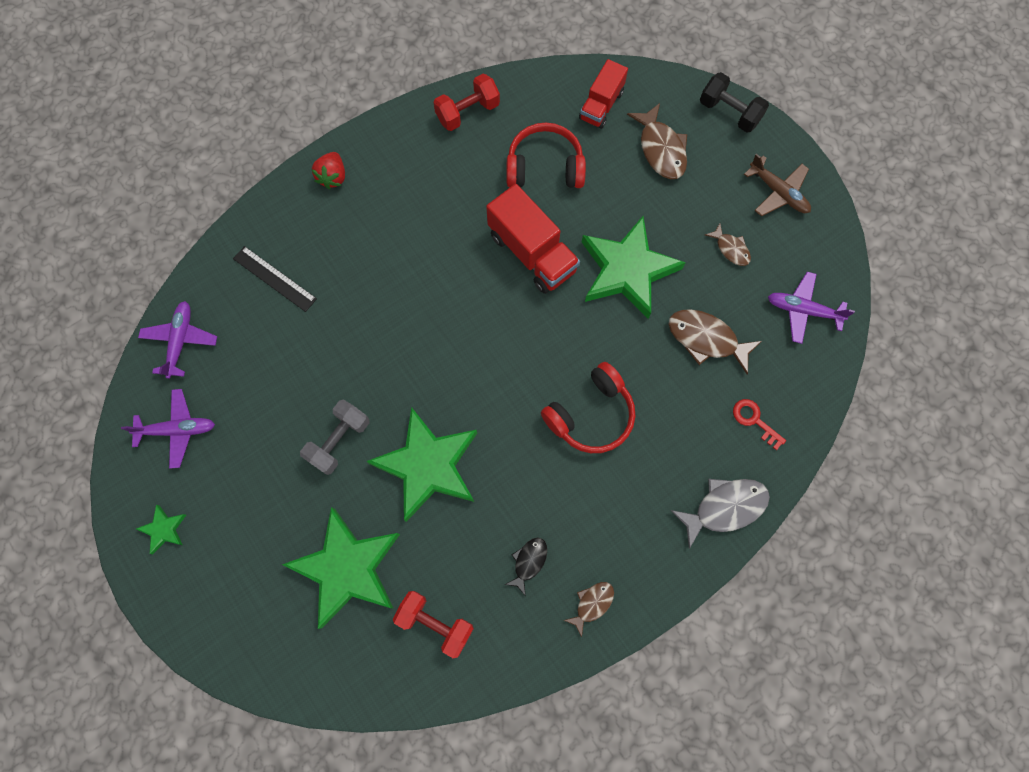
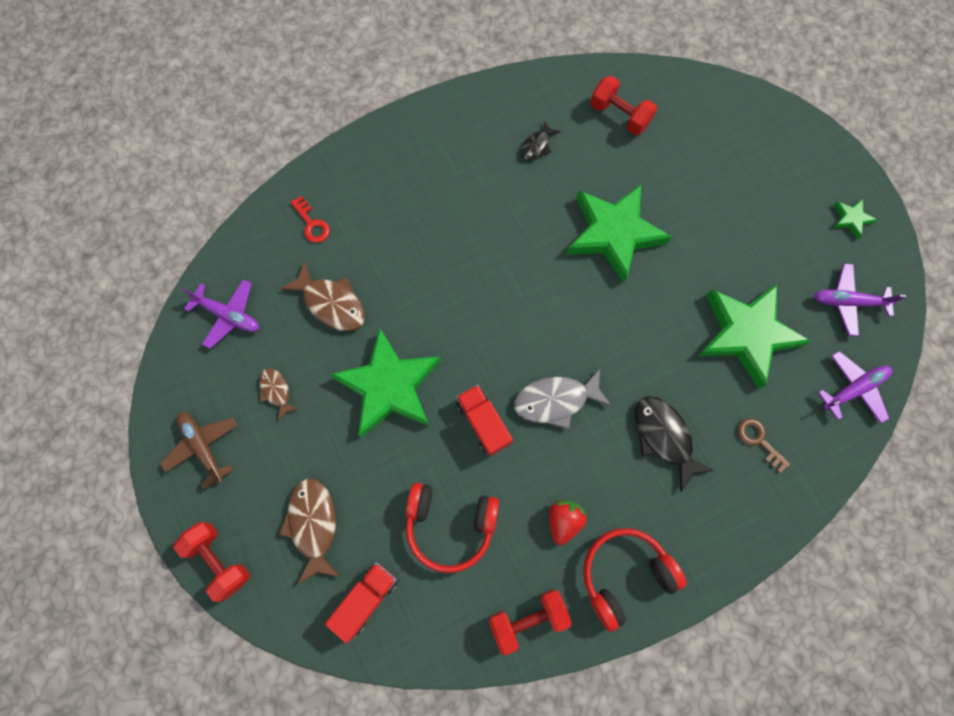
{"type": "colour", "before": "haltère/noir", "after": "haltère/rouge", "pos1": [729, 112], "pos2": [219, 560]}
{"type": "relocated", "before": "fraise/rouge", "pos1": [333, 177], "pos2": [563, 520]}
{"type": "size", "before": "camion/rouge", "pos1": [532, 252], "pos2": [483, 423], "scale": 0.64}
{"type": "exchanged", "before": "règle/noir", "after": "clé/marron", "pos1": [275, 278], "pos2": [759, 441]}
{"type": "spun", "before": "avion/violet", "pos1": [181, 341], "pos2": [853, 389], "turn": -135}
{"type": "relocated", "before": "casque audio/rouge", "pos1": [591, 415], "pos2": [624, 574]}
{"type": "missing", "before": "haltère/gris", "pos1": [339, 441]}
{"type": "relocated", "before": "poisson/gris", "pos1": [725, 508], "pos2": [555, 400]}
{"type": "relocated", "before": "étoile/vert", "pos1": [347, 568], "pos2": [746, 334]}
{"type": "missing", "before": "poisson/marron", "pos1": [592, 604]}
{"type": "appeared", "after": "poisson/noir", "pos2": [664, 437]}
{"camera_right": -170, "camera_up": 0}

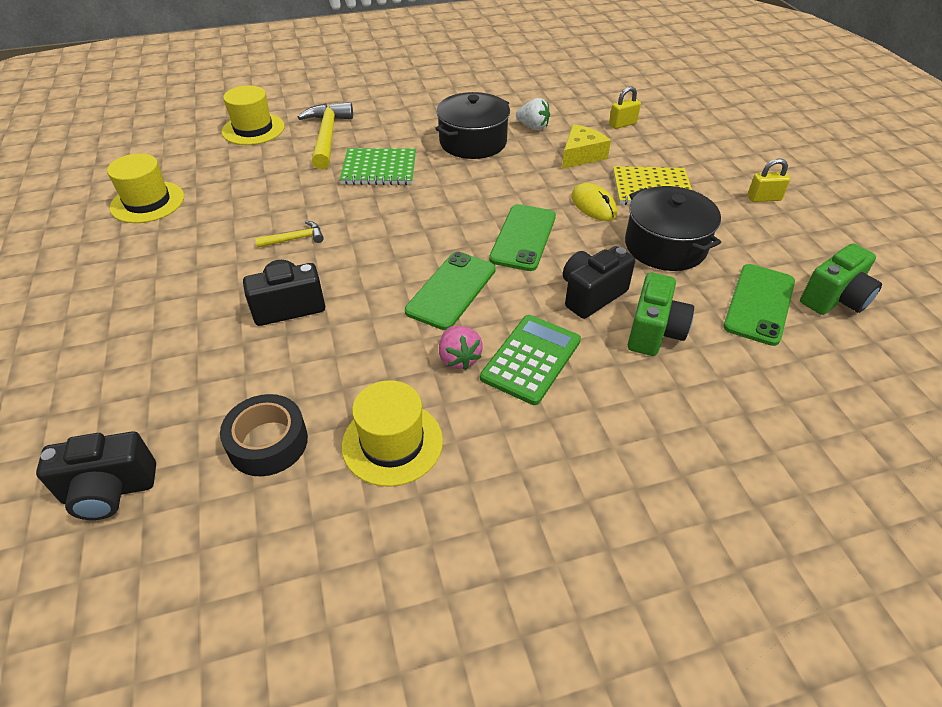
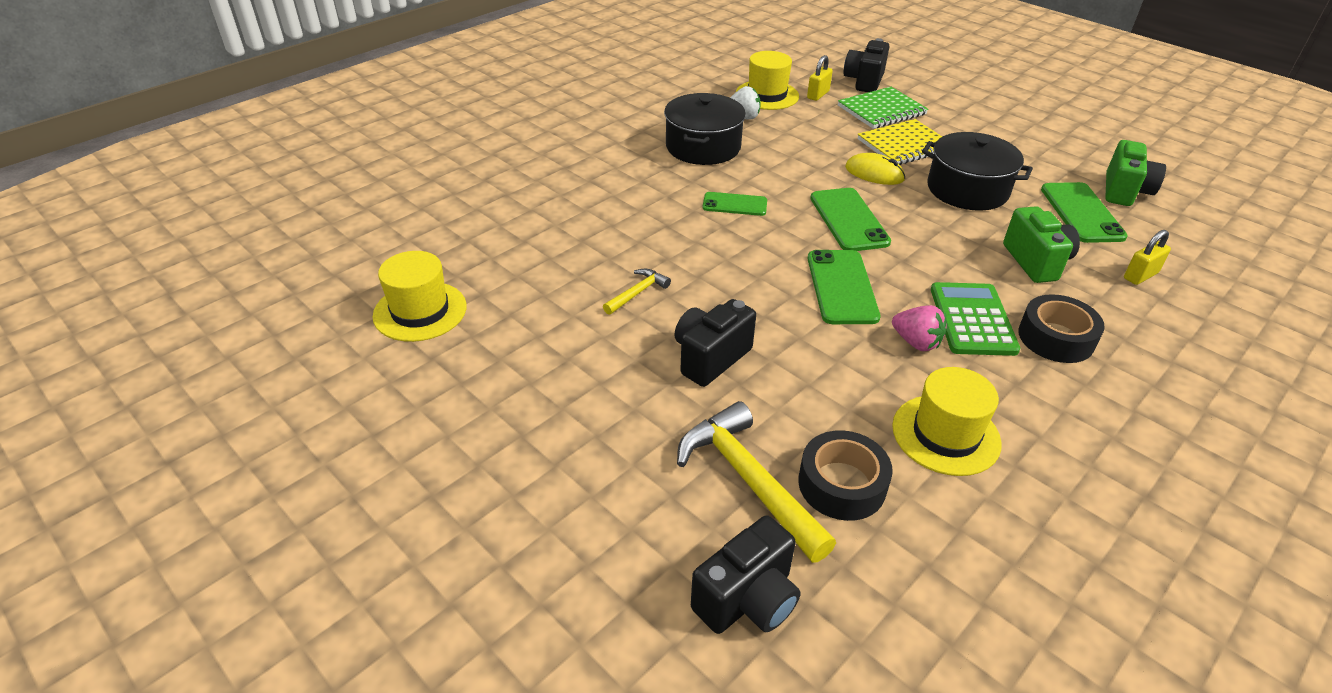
{"type": "relocated", "before": "chapeau/jaune", "pos1": [253, 129], "pos2": [767, 95]}
{"type": "relocated", "before": "marteau/jaune", "pos1": [327, 136], "pos2": [748, 480]}
{"type": "missing", "before": "fromage/jaune", "pos1": [581, 155]}
{"type": "relocated", "before": "carnet/vert", "pos1": [379, 169], "pos2": [881, 110]}
{"type": "relocated", "before": "cadenas/jaune", "pos1": [764, 198], "pos2": [1140, 276]}
{"type": "relocated", "before": "appareil photo/noir", "pos1": [591, 295], "pos2": [864, 81]}
{"type": "appeared", "after": "téléphone/vert", "pos2": [735, 204]}
{"type": "appeared", "after": "ruban adhésif/noir", "pos2": [1056, 338]}
{"camera_right": -30, "camera_up": -5}

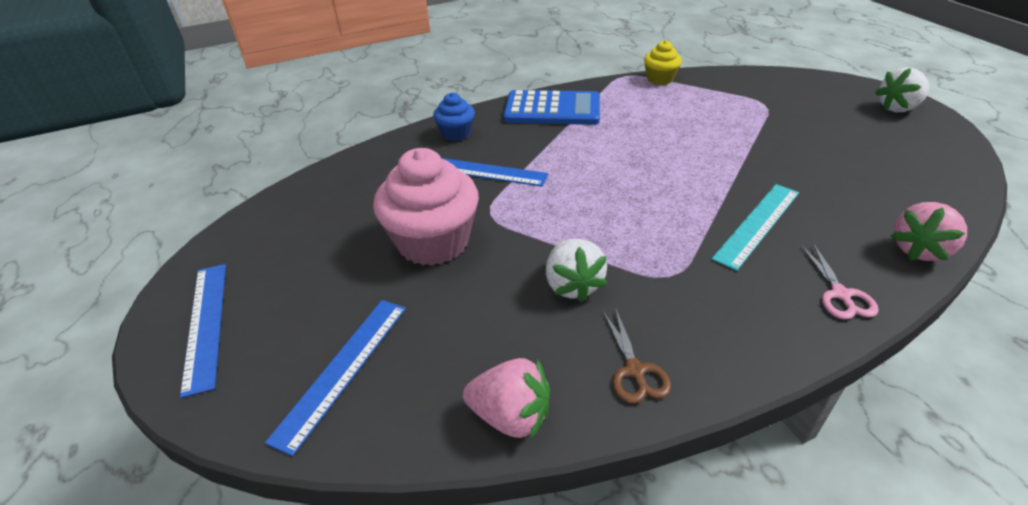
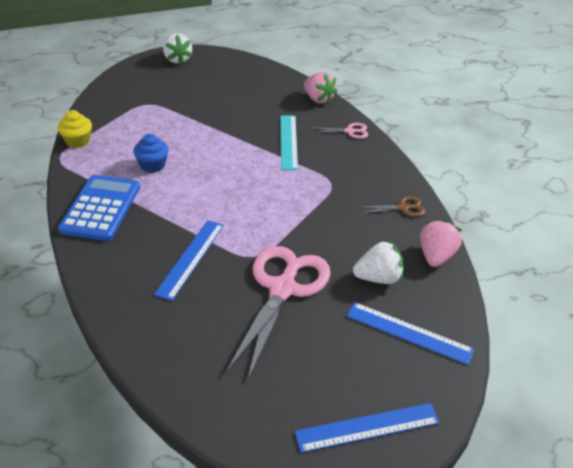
{"type": "relocated", "before": "muffin/bleu", "pos1": [456, 133], "pos2": [152, 165]}
{"type": "exchanged", "before": "muffin/rose", "after": "ciseaux/rose", "pos1": [433, 242], "pos2": [283, 289]}
{"type": "spun", "before": "règle/turquoise", "pos1": [757, 224], "pos2": [288, 142], "turn": 45}
{"type": "relocated", "before": "fraise/blanc", "pos1": [573, 285], "pos2": [378, 278]}
{"camera_right": -90, "camera_up": 0}

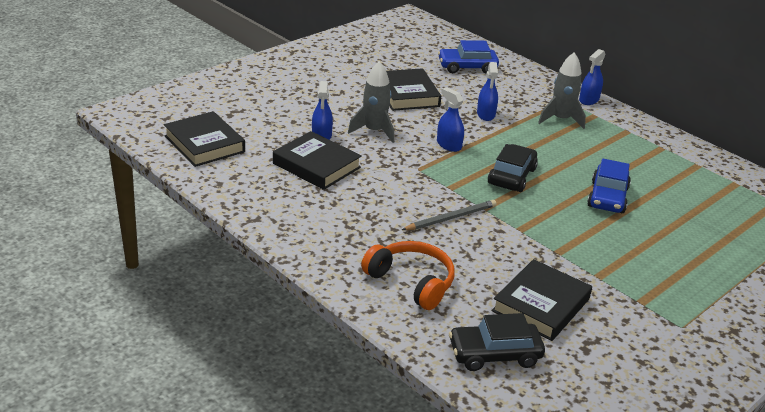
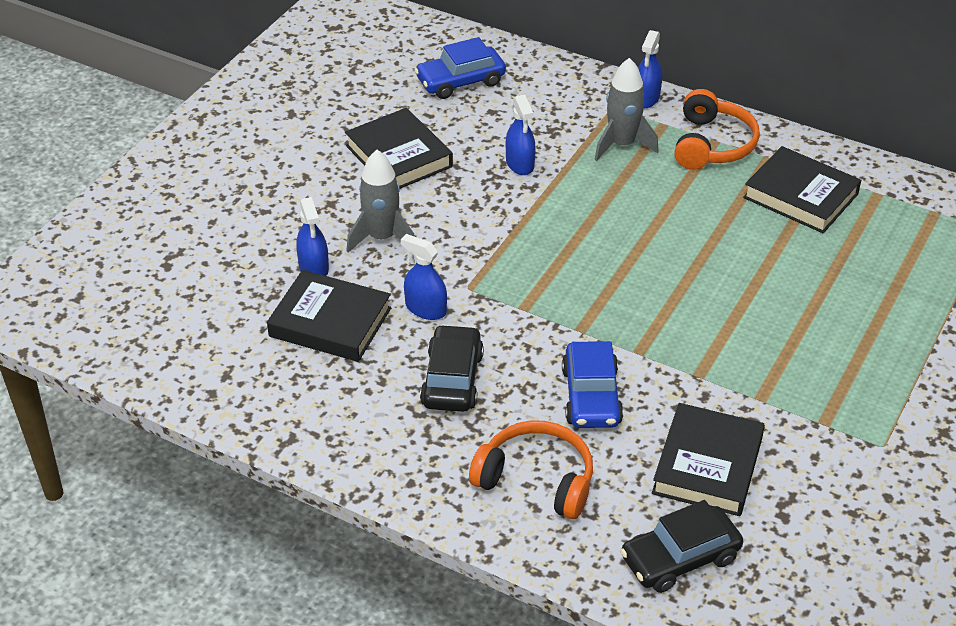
{"type": "relocated", "before": "vaporisateur/bleu", "pos1": [449, 145], "pos2": [425, 309]}
{"type": "relocated", "before": "livre/noir", "pos1": [204, 144], "pos2": [800, 196]}
{"type": "relocated", "before": "voiture/noir", "pos1": [511, 176], "pos2": [452, 379]}
{"type": "relocated", "before": "voiture/bleu", "pos1": [607, 197], "pos2": [591, 396]}
{"type": "missing", "before": "crayon/gris", "pos1": [451, 218]}
{"type": "appeared", "after": "casque audio/orange", "pos2": [712, 144]}
{"camera_right": -15, "camera_up": 10}

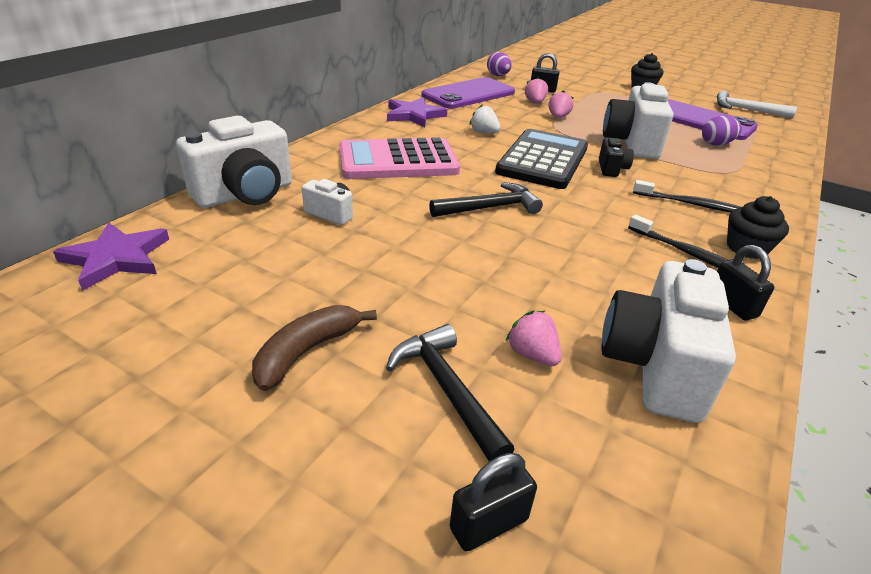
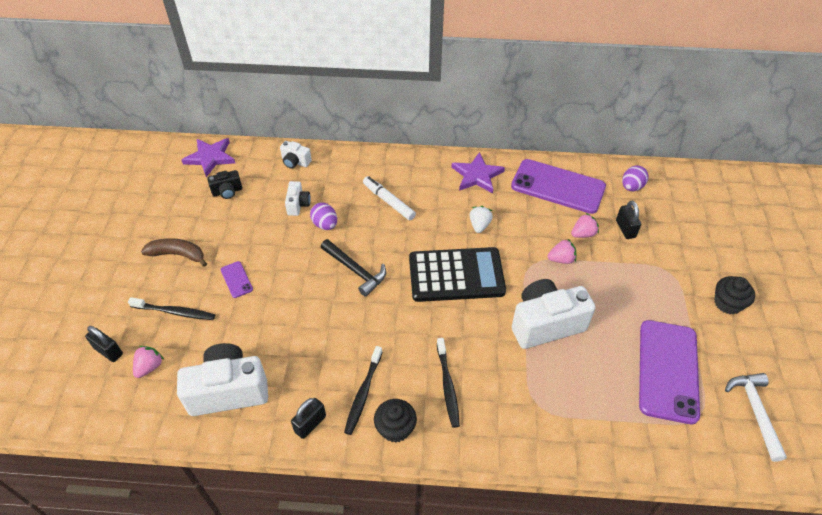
{"type": "size", "before": "appareil photo/blanc", "pos1": [245, 194], "pos2": [295, 162], "scale": 0.48}
{"type": "relocated", "before": "œuf/violet", "pos1": [716, 144], "pos2": [325, 224]}
{"type": "exchanged", "before": "calculatrice/rose", "after": "feutre/blanc", "pos1": [398, 161], "pos2": [388, 201]}
{"type": "relocated", "before": "appareil photo/noir", "pos1": [611, 169], "pos2": [227, 191]}
{"type": "relocated", "before": "fraise/rose", "pos1": [532, 354], "pos2": [149, 367]}
{"type": "exchanged", "before": "marteau/noir", "after": "brosse à dents/noir", "pos1": [446, 389], "pos2": [175, 312]}
{"type": "appeared", "after": "téléphone/violet", "pos2": [236, 279]}
{"camera_right": 65, "camera_up": 15}

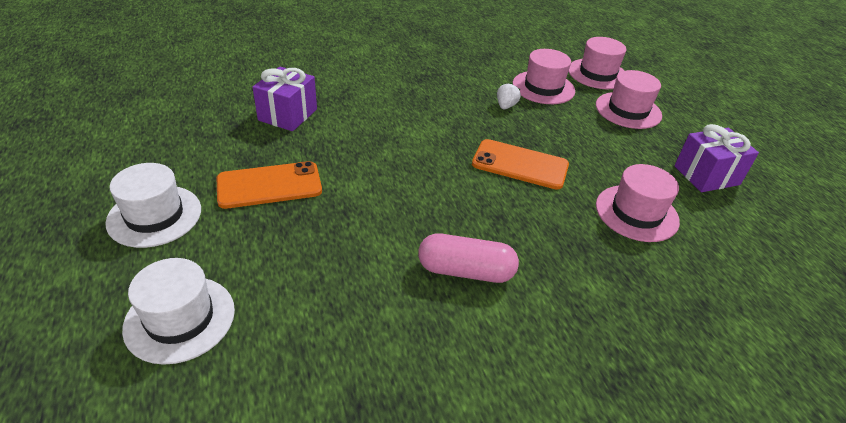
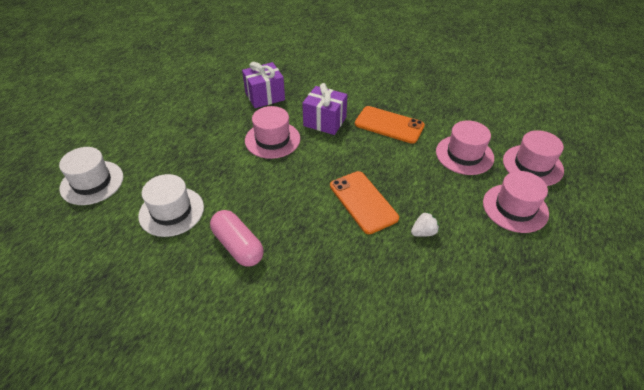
{"type": "relocated", "before": "fraise/blanc", "pos1": [506, 106], "pos2": [423, 232]}
{"type": "relocated", "before": "cadeau/violet", "pos1": [706, 175], "pos2": [325, 121]}
{"type": "relocated", "before": "téléphone/orange", "pos1": [269, 185], "pos2": [389, 125]}
{"type": "relocated", "before": "chapeau/blanc", "pos1": [154, 216], "pos2": [171, 211]}
{"type": "relocated", "before": "chapeau/rose", "pos1": [636, 213], "pos2": [272, 139]}
{"camera_right": 45, "camera_up": 5}

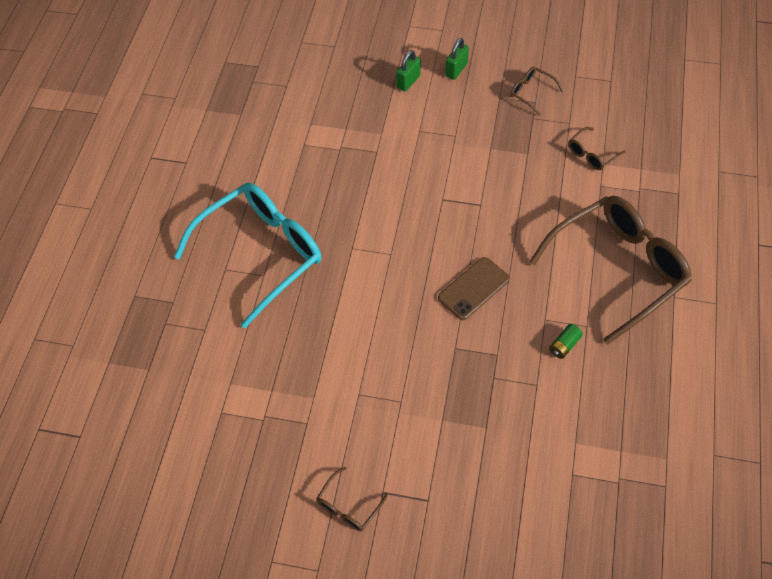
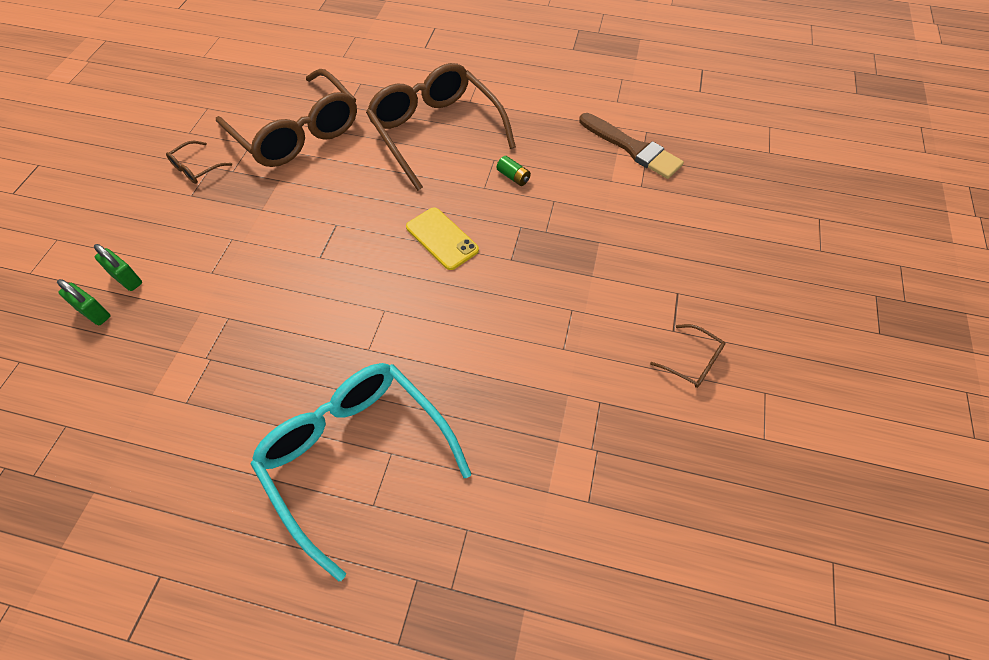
{"type": "relocated", "before": "cadenas/vert", "pos1": [456, 70], "pos2": [94, 313]}
{"type": "size", "before": "lunettes/marron", "pos1": [592, 154], "pos2": [296, 132], "scale": 2.46}
{"type": "colour", "before": "téléphone/marron", "after": "téléphone/jaune", "pos1": [473, 288], "pos2": [442, 238]}
{"type": "appeared", "after": "pinceau/marron", "pos2": [632, 148]}
{"camera_right": -90, "camera_up": 0}

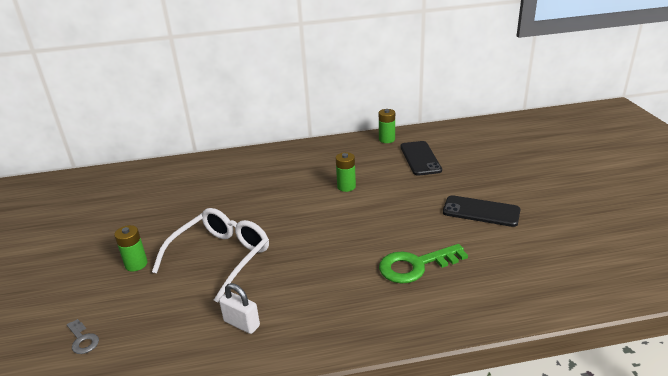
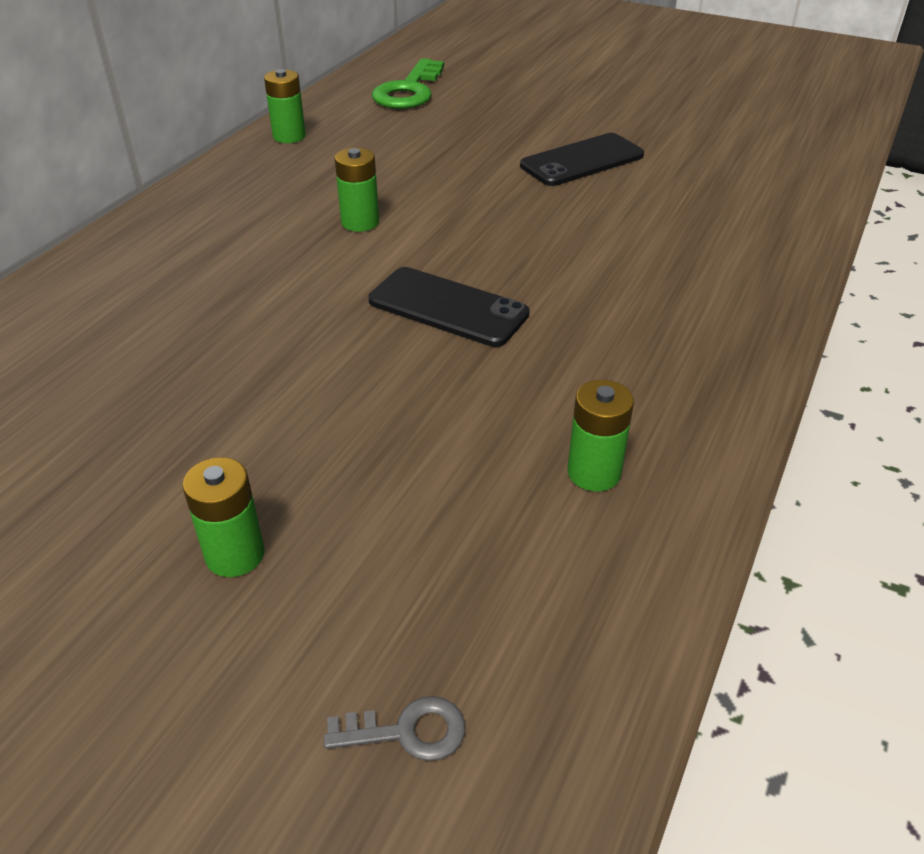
{"type": "relocated", "before": "téléphone/noir", "pos1": [420, 158], "pos2": [448, 307]}
{"type": "missing", "before": "lunettes/blanc", "pos1": [221, 257]}
{"type": "relocated", "before": "clé/vert", "pos1": [415, 266], "pos2": [409, 91]}
{"type": "exchanged", "before": "cadenas/blanc", "after": "pile/vert", "pos1": [241, 323], "pos2": [594, 472]}
{"camera_right": -55, "camera_up": 10}

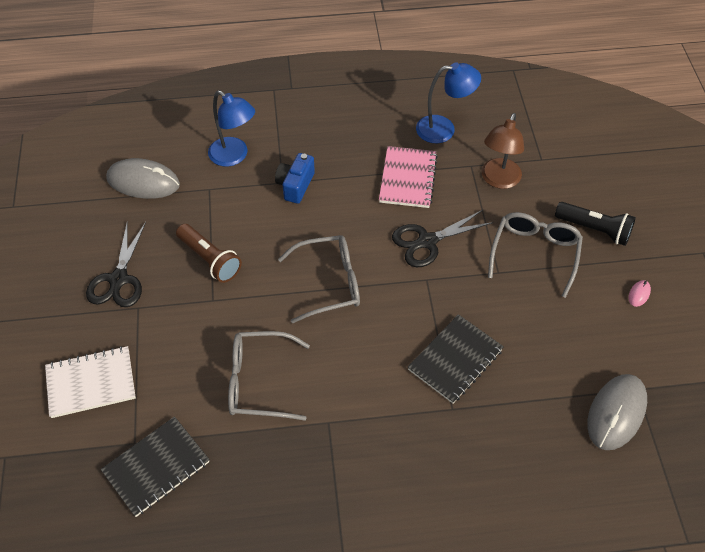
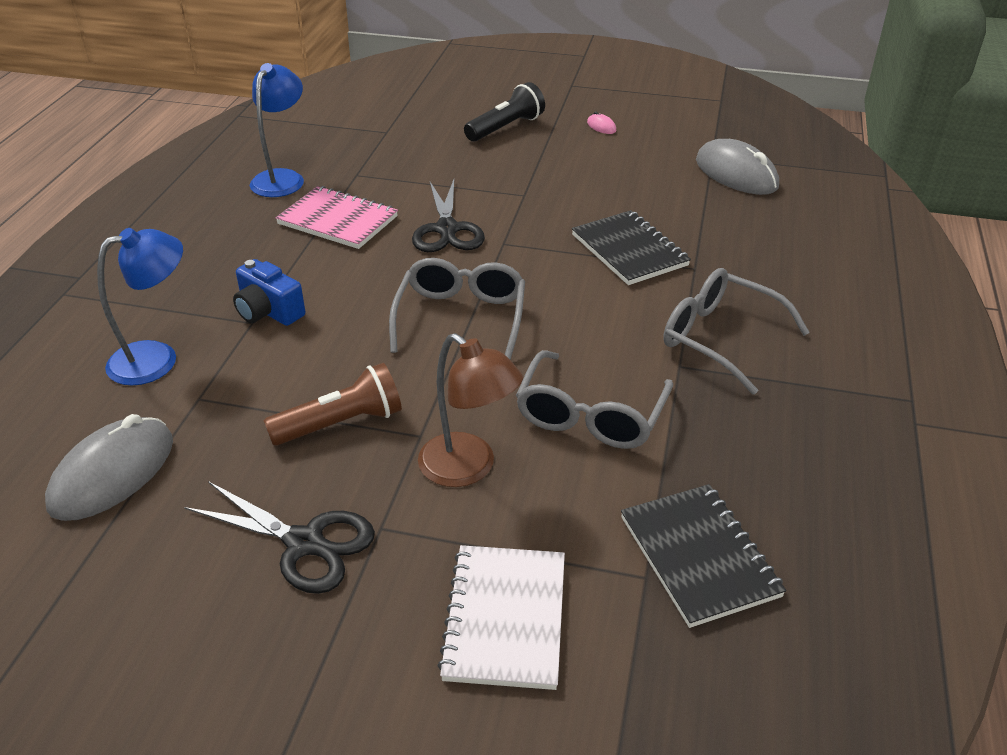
{"type": "relocated", "before": "lampe/marron", "pos1": [498, 180], "pos2": [468, 468]}
{"type": "relocated", "before": "lunettes/gris", "pos1": [535, 253], "pos2": [719, 338]}
{"camera_right": -70, "camera_up": -15}

